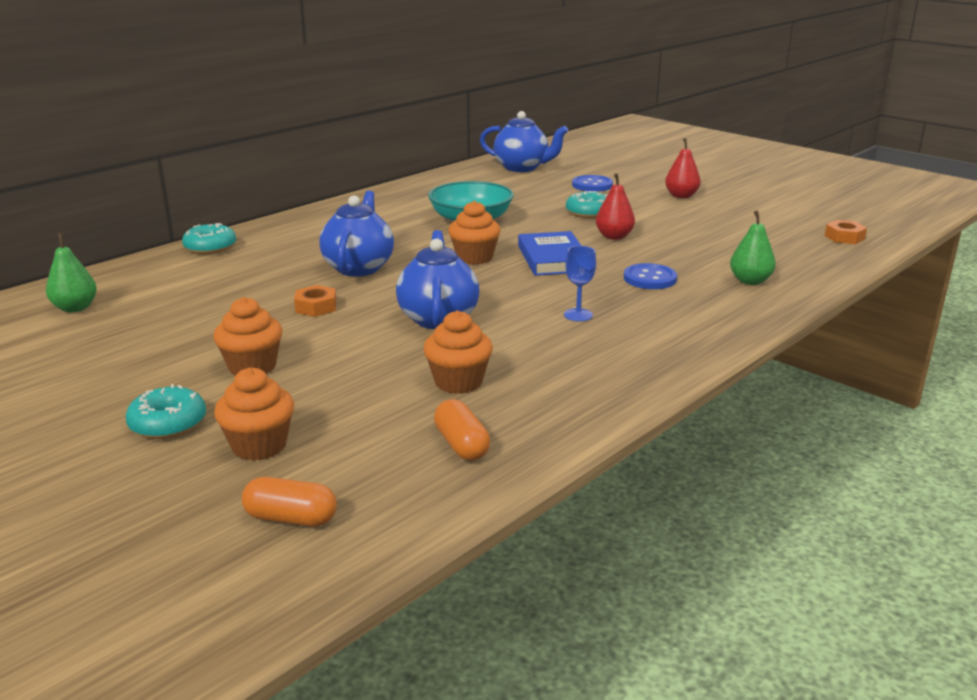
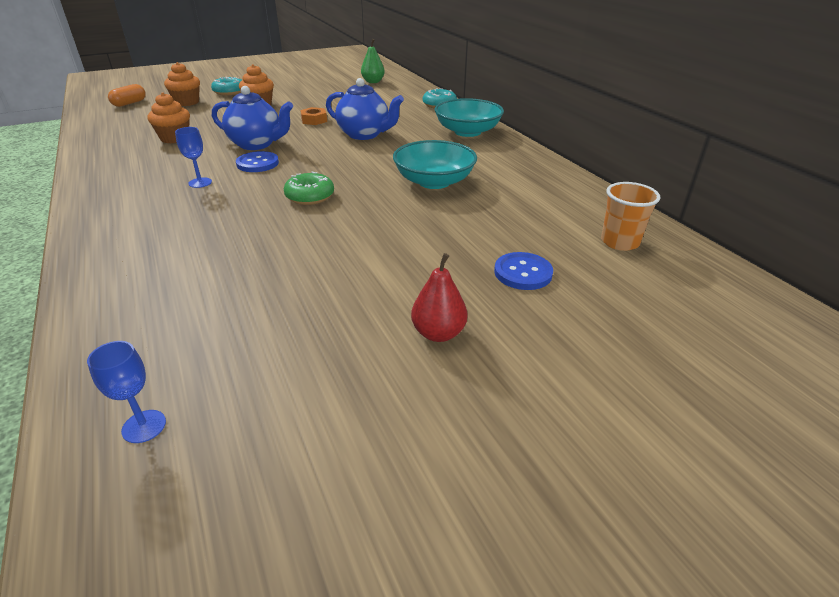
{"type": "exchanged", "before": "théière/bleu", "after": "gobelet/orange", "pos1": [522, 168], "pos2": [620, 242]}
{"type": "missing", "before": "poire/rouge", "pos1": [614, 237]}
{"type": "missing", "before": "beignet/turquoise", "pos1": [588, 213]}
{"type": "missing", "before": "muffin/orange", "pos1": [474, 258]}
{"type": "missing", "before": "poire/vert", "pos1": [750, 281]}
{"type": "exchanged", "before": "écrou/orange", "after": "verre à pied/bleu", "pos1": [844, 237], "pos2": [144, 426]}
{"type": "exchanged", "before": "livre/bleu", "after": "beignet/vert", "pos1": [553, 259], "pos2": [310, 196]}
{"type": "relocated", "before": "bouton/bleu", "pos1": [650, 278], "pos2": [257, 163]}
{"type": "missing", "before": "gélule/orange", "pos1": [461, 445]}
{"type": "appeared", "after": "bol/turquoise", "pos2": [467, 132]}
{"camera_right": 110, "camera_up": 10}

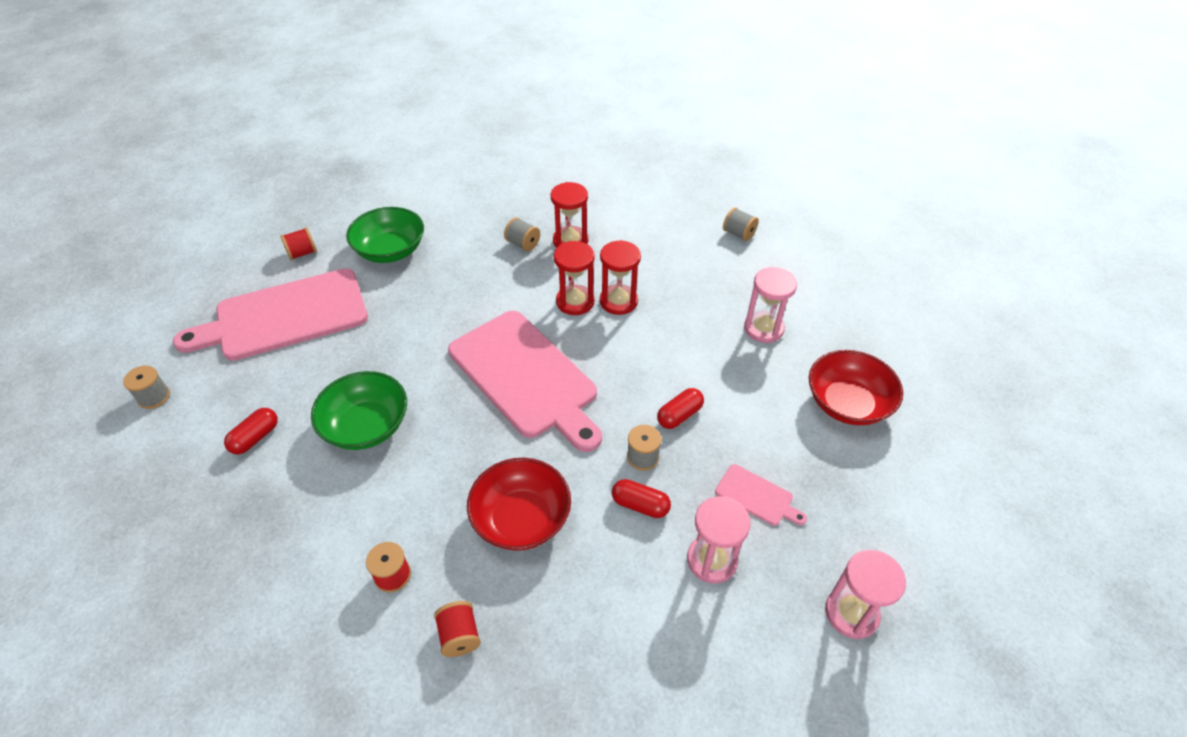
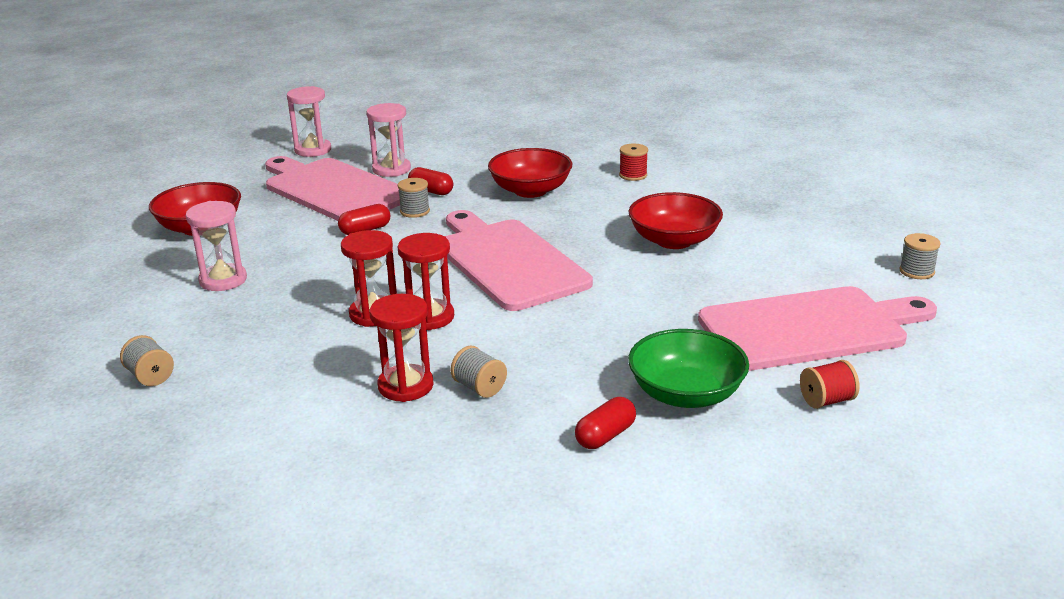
{"type": "colour", "before": "bol/vert", "after": "bol/rouge", "pos1": [366, 426], "pos2": [674, 240]}
{"type": "relocated", "before": "gélule/rouge", "pos1": [255, 438], "pos2": [605, 436]}
{"type": "size", "before": "planche à découper/rose", "pos1": [757, 496], "pos2": [333, 190], "scale": 2.42}
{"type": "missing", "before": "bobine/rouge", "pos1": [459, 636]}
{"camera_right": -170, "camera_up": -20}

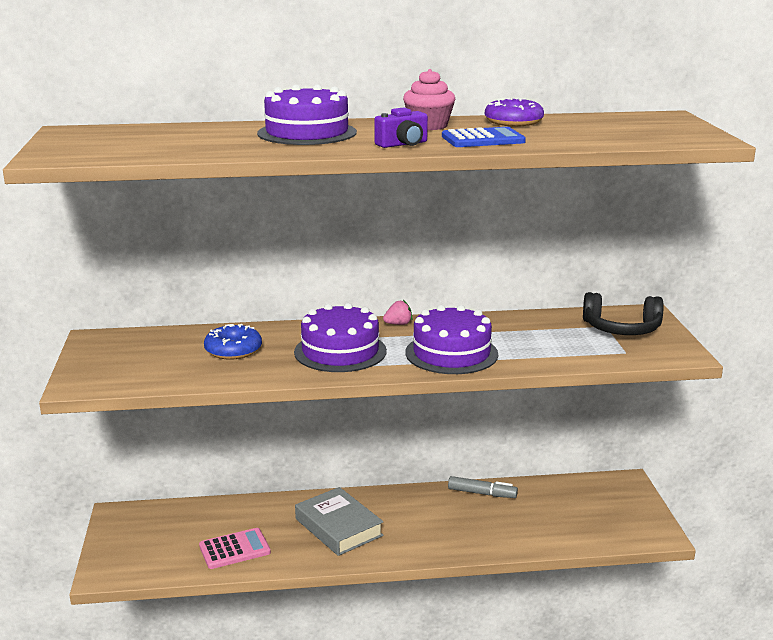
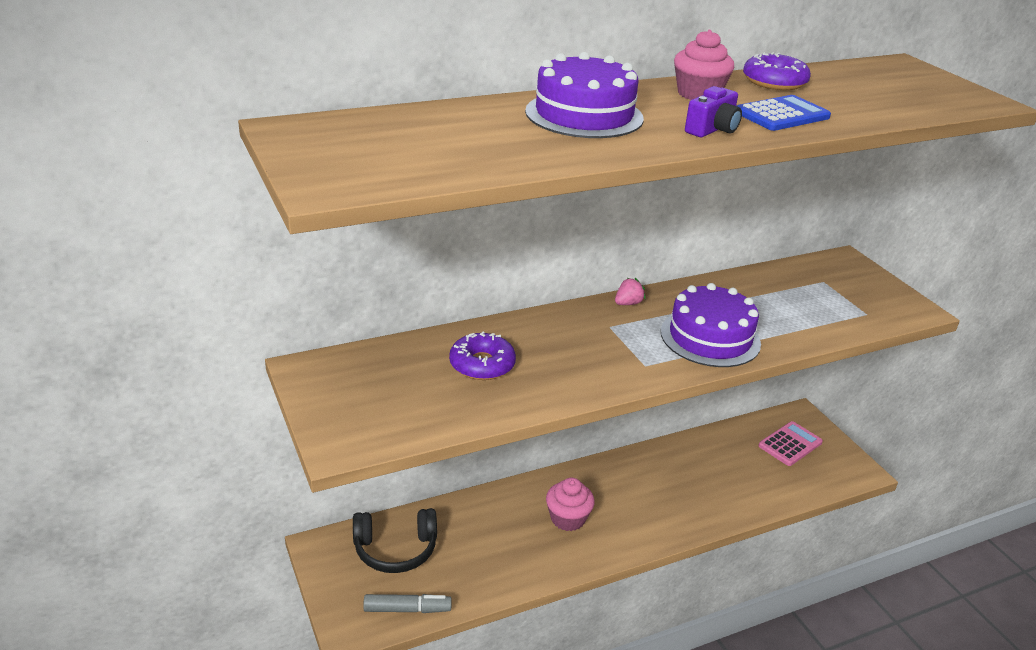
{"type": "relocated", "before": "casque audio/noir", "pos1": [621, 329], "pos2": [395, 550]}
{"type": "missing", "before": "gâteau/violet", "pos1": [340, 351]}
{"type": "colour", "before": "beignet/bleu", "after": "beignet/violet", "pos1": [233, 350], "pos2": [482, 364]}
{"type": "relocated", "before": "feutre/gris", "pos1": [482, 493], "pos2": [407, 609]}
{"type": "exchanged", "before": "livre/gris", "after": "muffin/rose", "pos1": [338, 527], "pos2": [567, 518]}
{"type": "relocated", "before": "calculatrice/rose", "pos1": [234, 549], "pos2": [790, 444]}
{"camera_right": -20, "camera_up": 10}

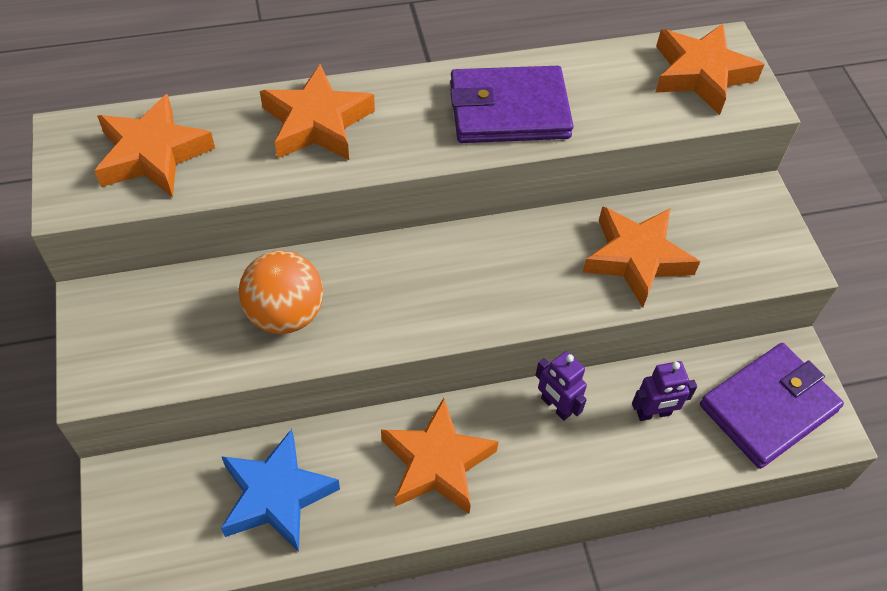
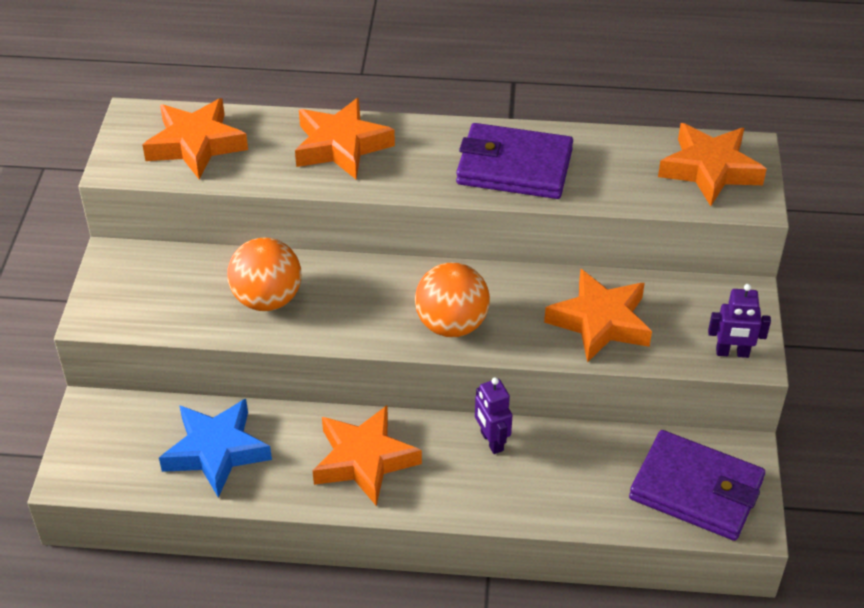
{"type": "spun", "before": "portefeuille/violet", "pos1": [768, 408], "pos2": [696, 490], "turn": 45}
{"type": "relocated", "before": "robot/violet", "pos1": [653, 413], "pos2": [732, 353]}
{"type": "appeared", "after": "balle/orange", "pos2": [451, 325]}
{"camera_right": 20, "camera_up": -10}

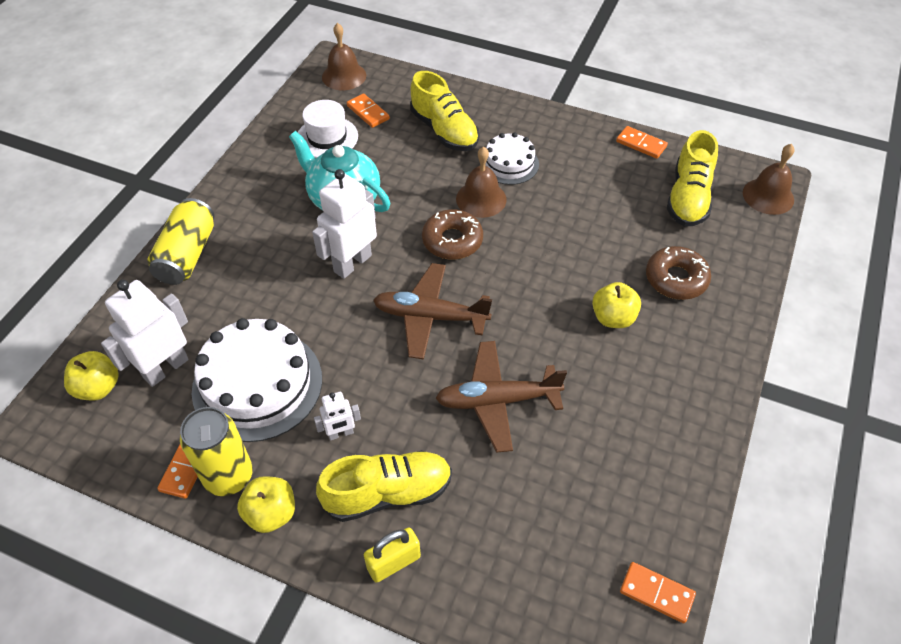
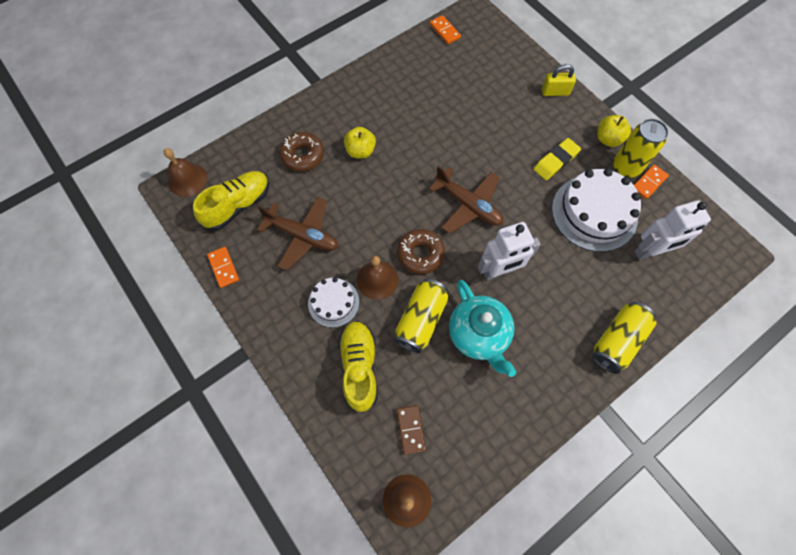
{"type": "colour", "before": "domino/orange", "after": "domino/marron", "pos1": [368, 112], "pos2": [411, 429]}
{"type": "missing", "before": "chapeau/blanc", "pos1": [327, 137]}
{"type": "relocated", "before": "avion/marron", "pos1": [497, 401], "pos2": [302, 236]}
{"type": "missing", "before": "pomme/jaune", "pos1": [98, 387]}
{"type": "exchanged", "before": "robot/blanc", "after": "gomme/jaune", "pos1": [341, 433], "pos2": [555, 161]}
{"type": "missing", "before": "chaussure/jaune", "pos1": [388, 493]}
{"type": "appeared", "after": "canette/jaune", "pos2": [421, 320]}
{"camera_right": -150, "camera_up": 15}

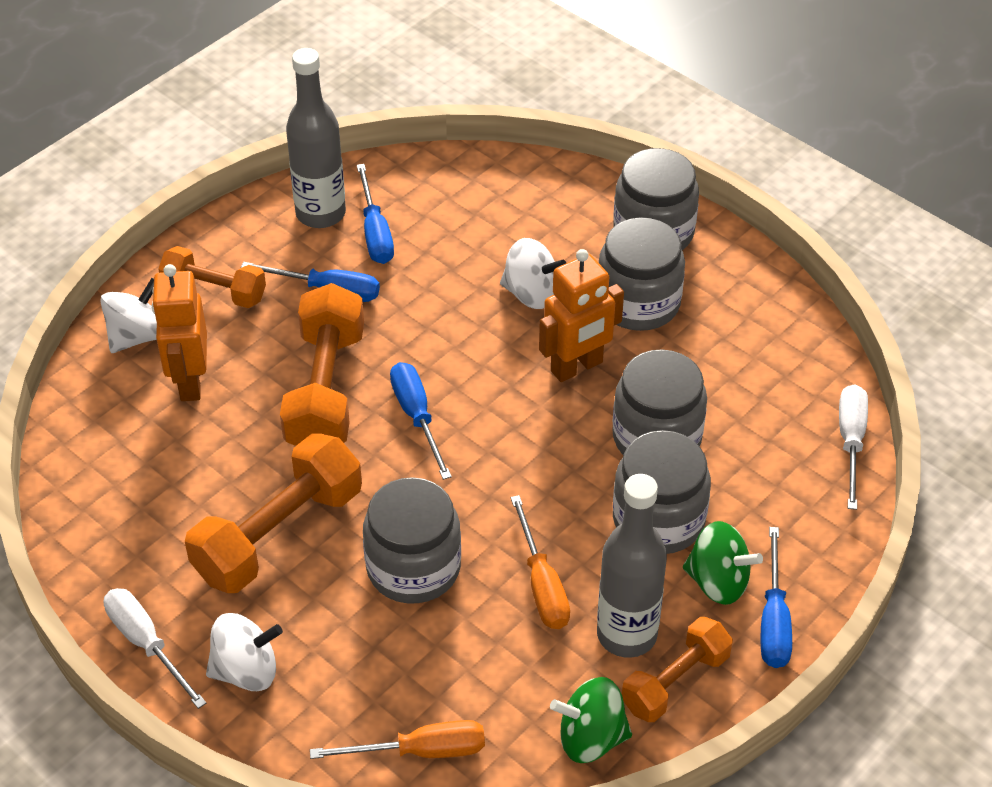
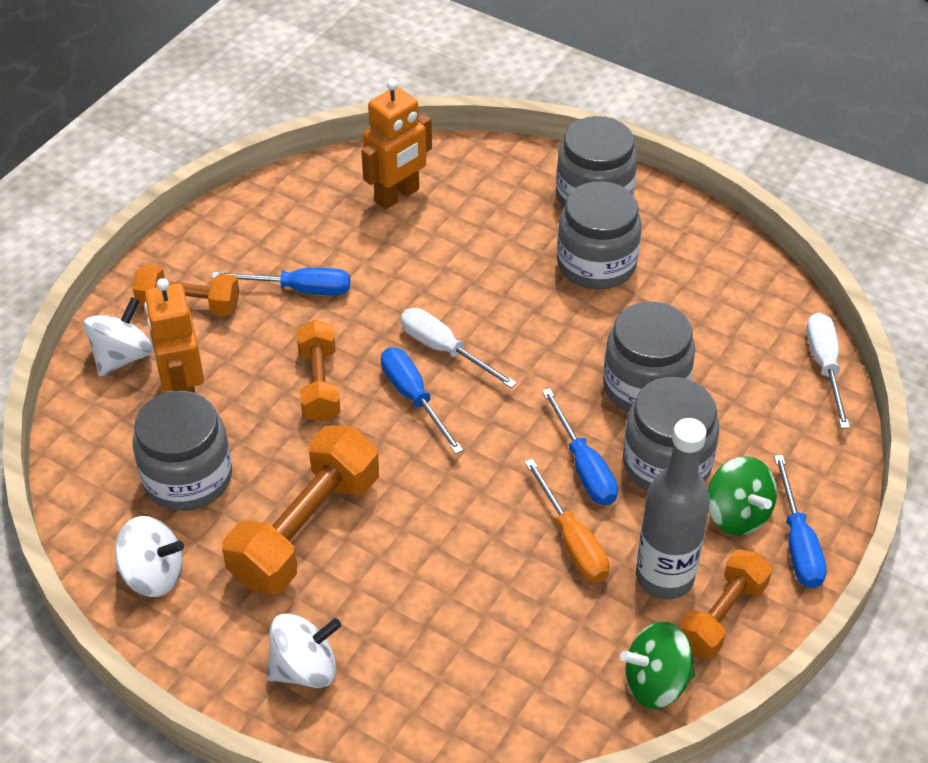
{"type": "missing", "before": "bouteille/gris", "pos1": [320, 213]}
{"type": "relocated", "before": "tournevis/bleu", "pos1": [375, 232], "pos2": [584, 467]}
{"type": "relocated", "before": "toupie/blanc", "pos1": [531, 294], "pos2": [153, 575]}
{"type": "relocated", "before": "robot/orange", "pos1": [577, 367], "pos2": [397, 196]}
{"type": "size", "before": "haltère/orange", "pos1": [325, 390], "pos2": [319, 384], "scale": 0.62}
{"type": "relocated", "before": "bocal/gris", "pos1": [413, 567], "pos2": [188, 478]}
{"type": "spun", "before": "toupie/vert", "pos1": [718, 582], "pos2": [737, 514], "turn": 45}
{"type": "relocated", "before": "tournevis/blanc", "pos1": [146, 644], "pos2": [444, 350]}
{"type": "missing", "before": "tournevis/orange", "pos1": [420, 751]}
{"camera_right": -10, "camera_up": 0}

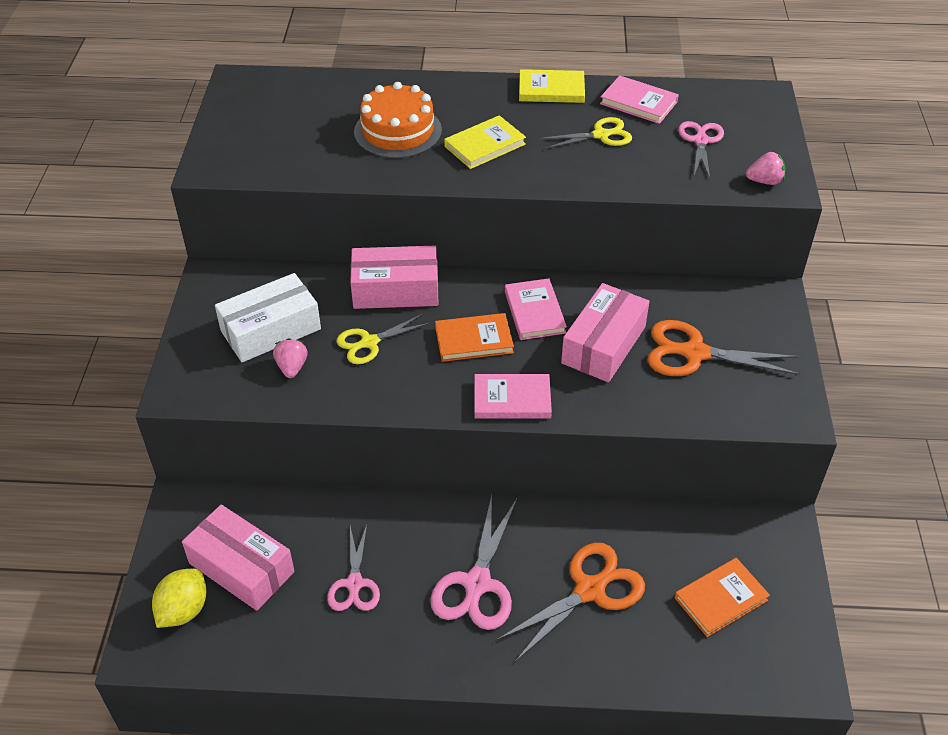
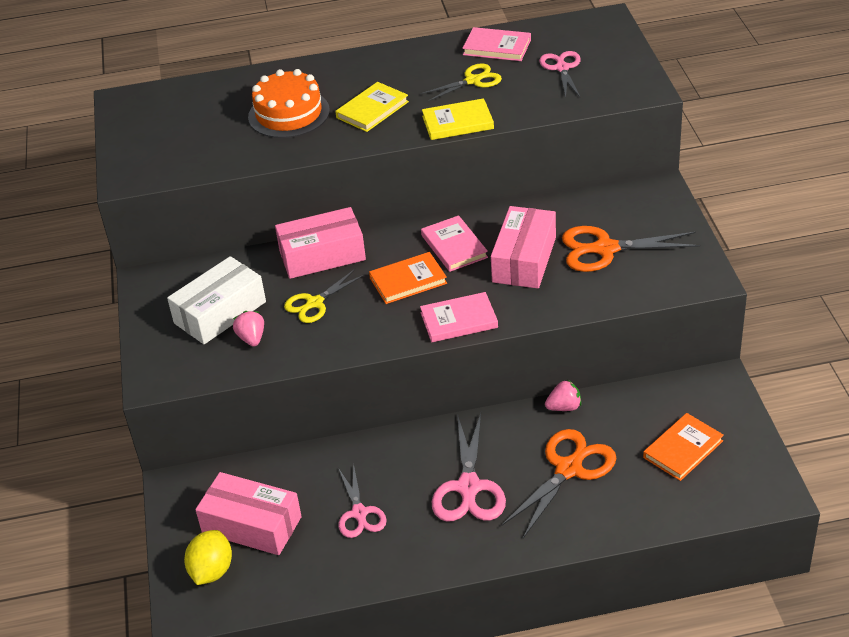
{"type": "relocated", "before": "livre/jaune", "pos1": [551, 90], "pos2": [457, 123]}
{"type": "relocated", "before": "fraise/rose", "pos1": [764, 181], "pos2": [564, 407]}
{"camera_right": -10, "camera_up": -5}

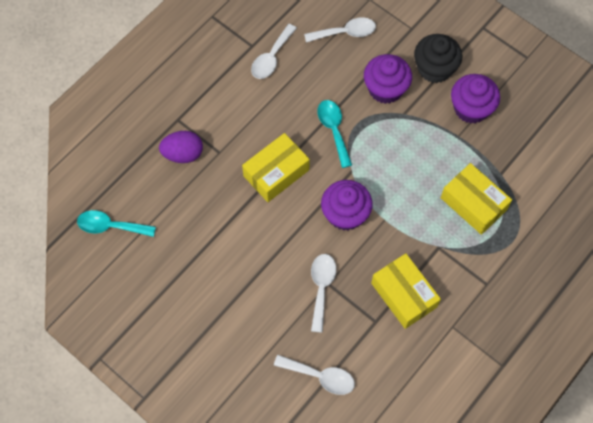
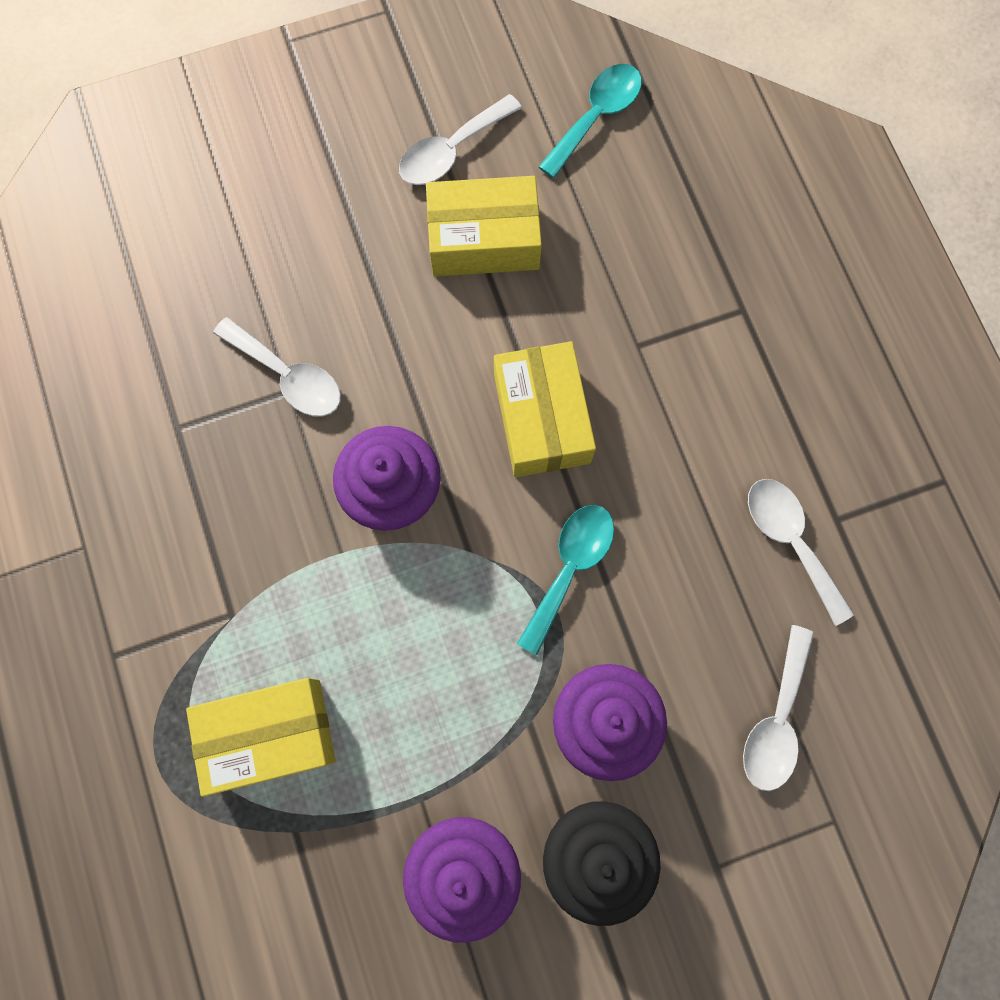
{"type": "spun", "before": "cuillère/turquoise", "pos1": [333, 130], "pos2": [570, 568], "turn": -75}
{"type": "missing", "before": "œuf/violet", "pos1": [183, 154]}
{"type": "relocated", "before": "boîte/jaune", "pos1": [404, 295], "pos2": [484, 239]}
{"type": "relocated", "before": "cuillère/blanc", "pos1": [320, 376], "pos2": [451, 151]}
{"camera_right": 120, "camera_up": 10}

